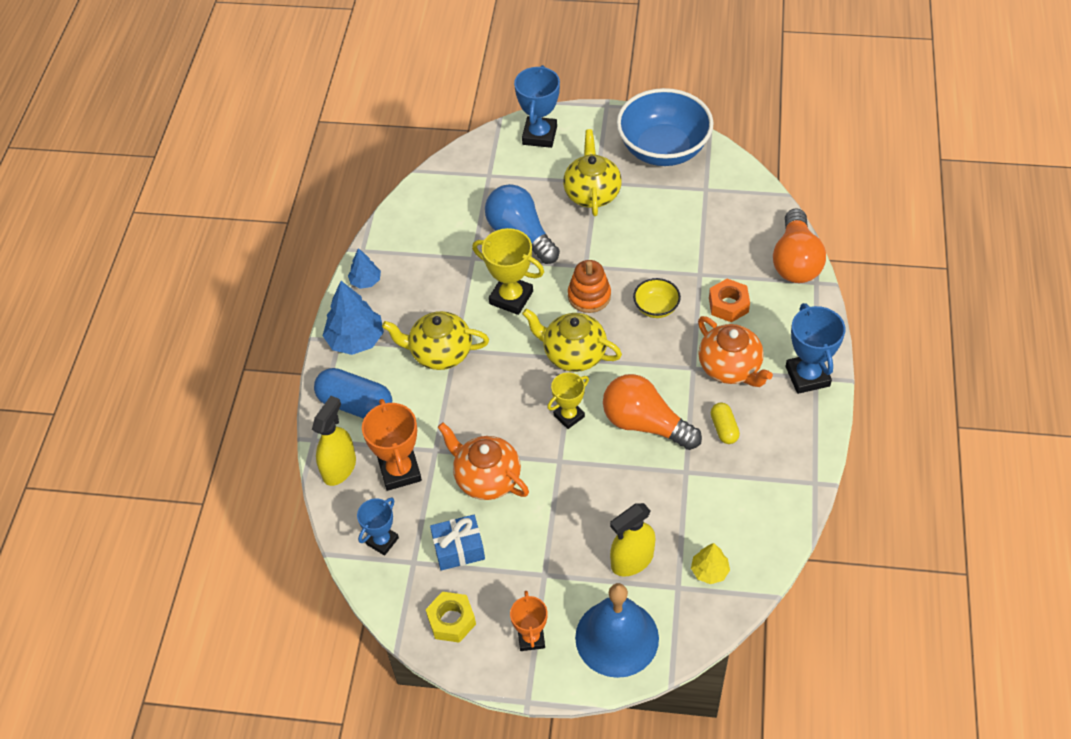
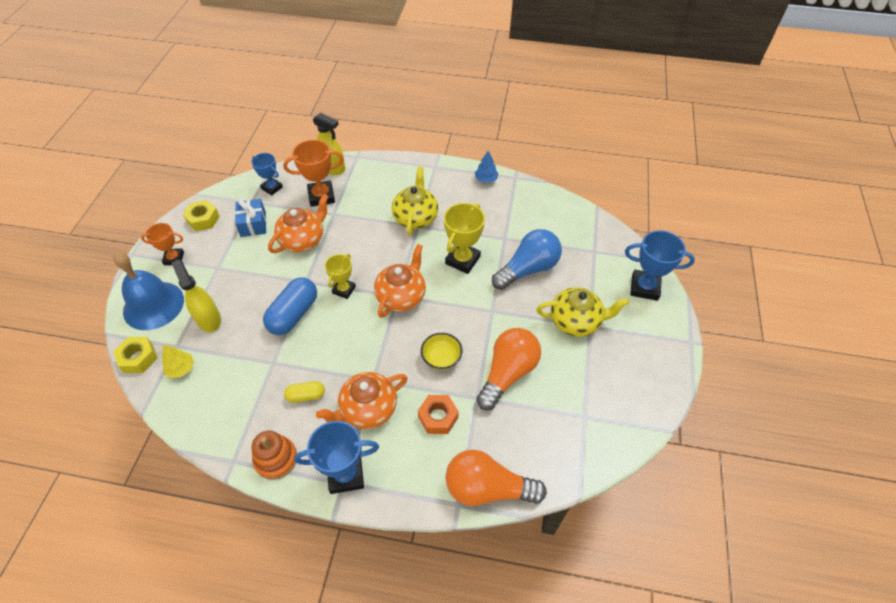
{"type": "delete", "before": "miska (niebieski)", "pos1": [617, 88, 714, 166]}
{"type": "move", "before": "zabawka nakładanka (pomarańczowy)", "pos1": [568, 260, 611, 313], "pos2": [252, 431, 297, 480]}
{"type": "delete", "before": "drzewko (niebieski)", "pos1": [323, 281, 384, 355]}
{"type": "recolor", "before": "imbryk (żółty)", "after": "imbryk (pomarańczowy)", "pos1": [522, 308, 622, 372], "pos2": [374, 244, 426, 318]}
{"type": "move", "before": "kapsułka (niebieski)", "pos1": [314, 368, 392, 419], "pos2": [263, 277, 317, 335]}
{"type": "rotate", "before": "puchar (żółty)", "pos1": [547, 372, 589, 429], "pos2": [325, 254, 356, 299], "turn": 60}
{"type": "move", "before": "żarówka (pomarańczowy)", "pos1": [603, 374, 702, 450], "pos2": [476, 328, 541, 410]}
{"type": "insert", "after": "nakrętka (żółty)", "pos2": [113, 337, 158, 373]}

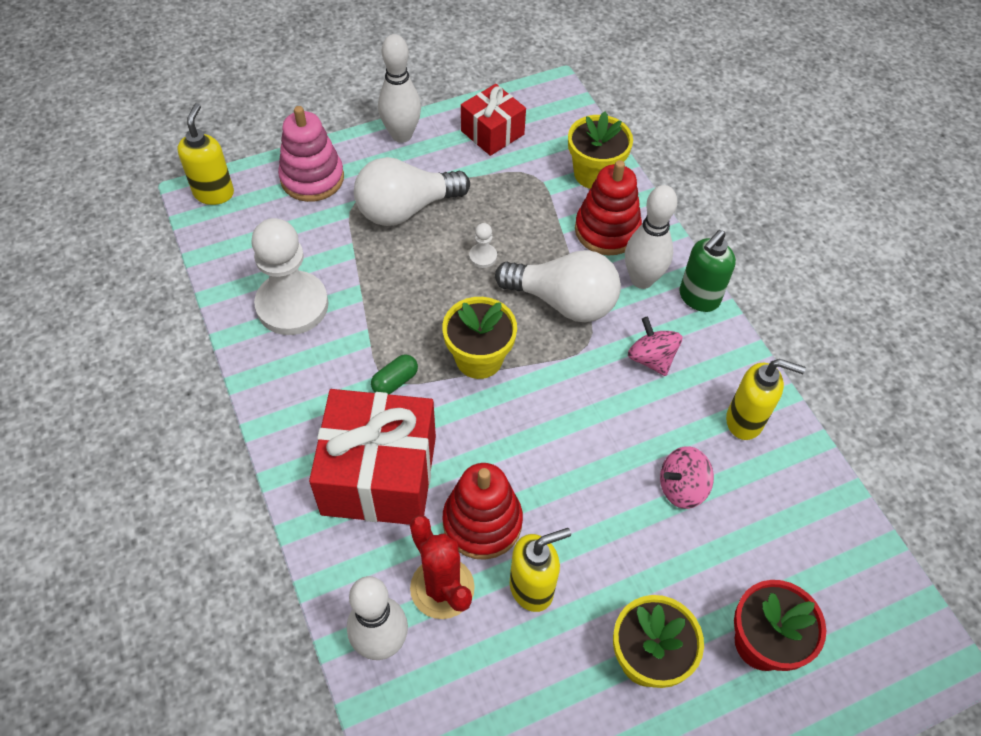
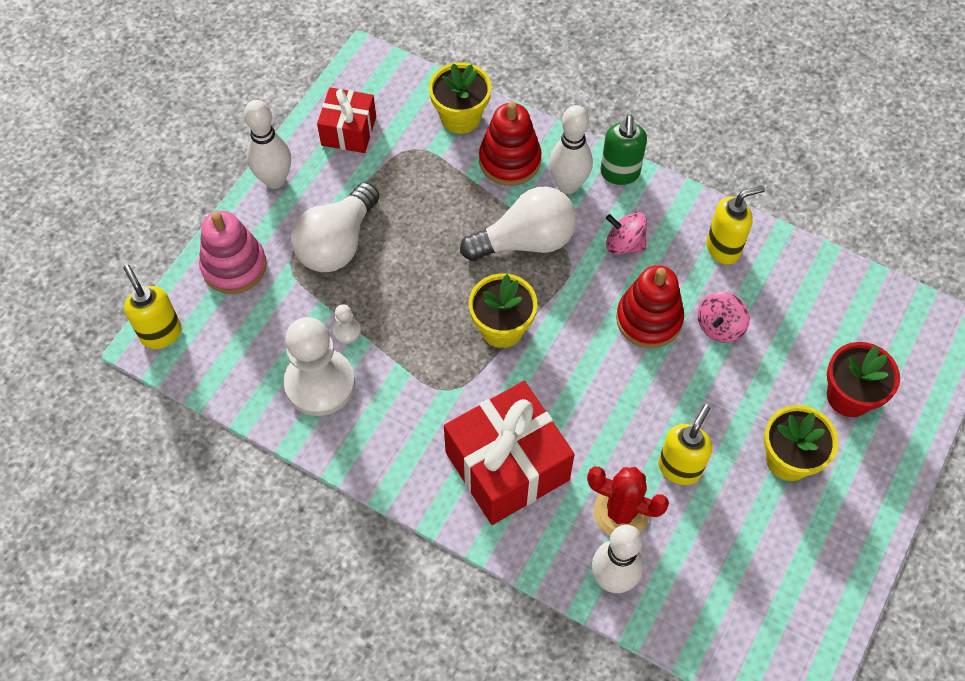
{"type": "move", "before": "pionek (biały)", "pos1": [469, 223, 497, 268], "pos2": [333, 304, 361, 344]}
{"type": "delete", "before": "kapsułka (zielony)", "pos1": [371, 354, 418, 394]}
{"type": "move", "before": "zabawka nakładanka (czerwony)", "pos1": [443, 463, 523, 560], "pos2": [616, 265, 684, 348]}

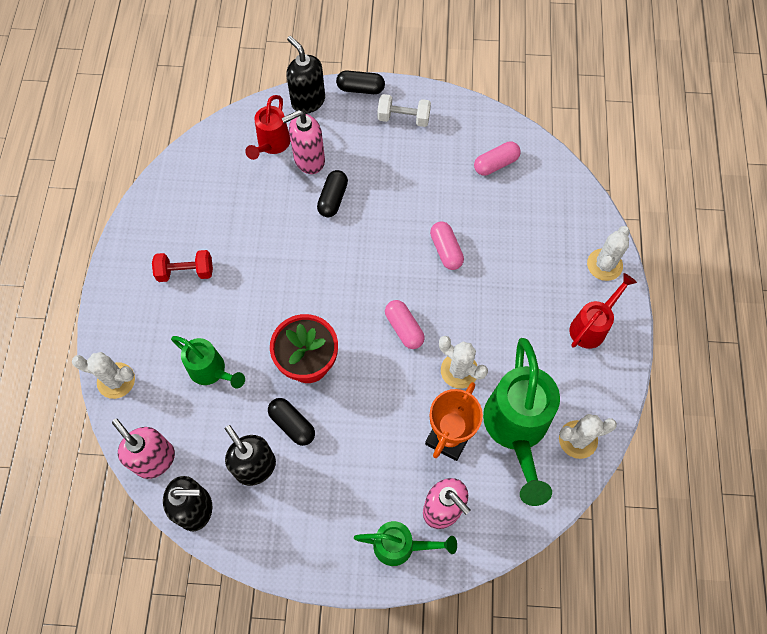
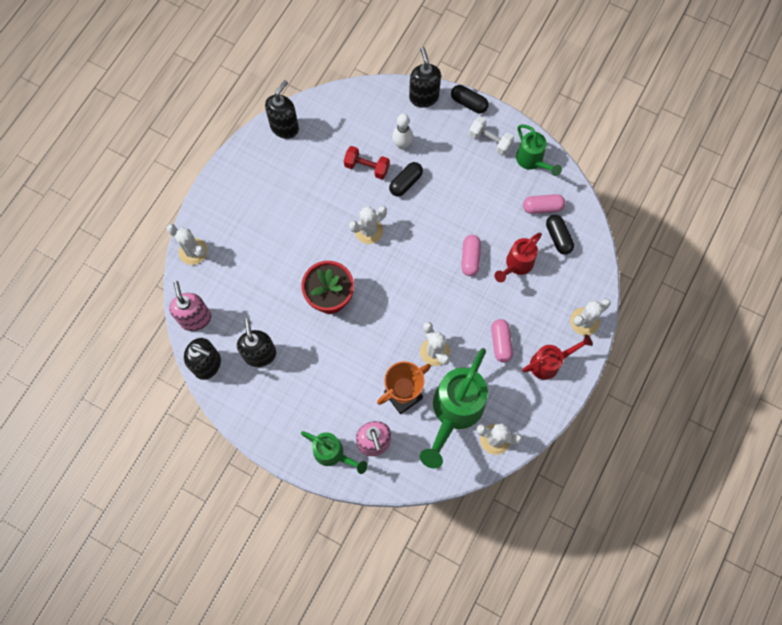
{"type": "move", "before": "konewka (czerwony)", "pos1": [245, 95, 291, 160], "pos2": [494, 233, 542, 282]}
{"type": "replace", "before": "dozownik mydła (różowy)", "after": "kręgiel (biały)", "pos1": [281, 110, 325, 174], "pos2": [392, 114, 413, 149]}
{"type": "move", "before": "hantel (czerwony)", "pos1": [152, 250, 213, 282], "pos2": [344, 146, 390, 179]}
{"type": "move", "before": "kapsułka (różowy)", "pos1": [385, 300, 425, 349], "pos2": [491, 319, 513, 363]}
{"type": "move", "before": "konewka (zielony)", "pos1": [171, 336, 245, 389], "pos2": [516, 124, 562, 176]}
{"type": "move", "before": "kapsułka (czarny)", "pos1": [268, 398, 315, 446], "pos2": [546, 215, 574, 255]}
{"type": "insert", "after": "dozownik mydła (czarny)", "pos2": [265, 80, 299, 139]}
{"type": "insert", "after": "kaktus (biały)", "pos2": [349, 206, 387, 244]}

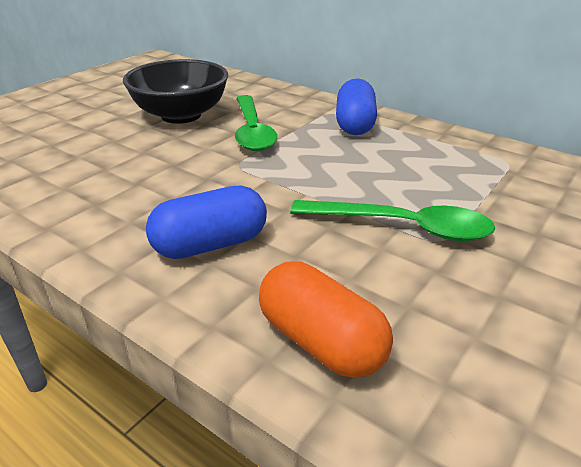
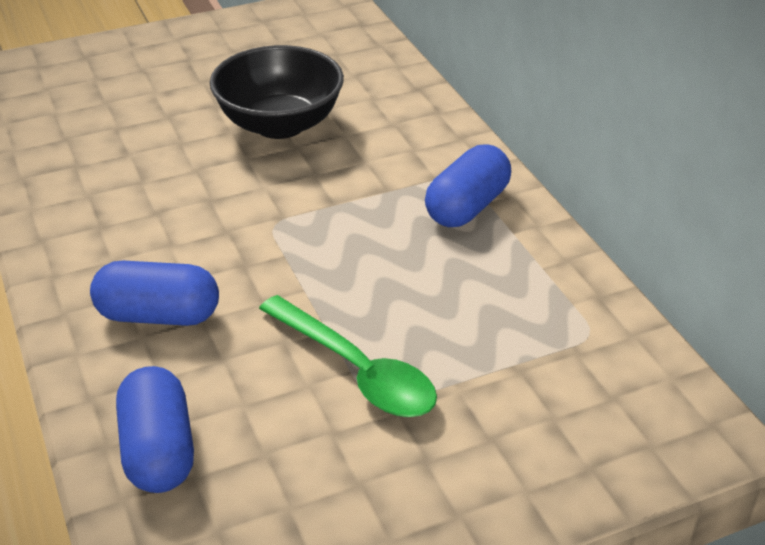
{"type": "delete", "before": "łyżka (zielony)", "pos1": [235, 95, 277, 151]}
{"type": "recolor", "before": "kapsułka (pomarańczowy)", "after": "kapsułka (niebieski)", "pos1": [259, 261, 393, 378], "pos2": [116, 366, 194, 493]}

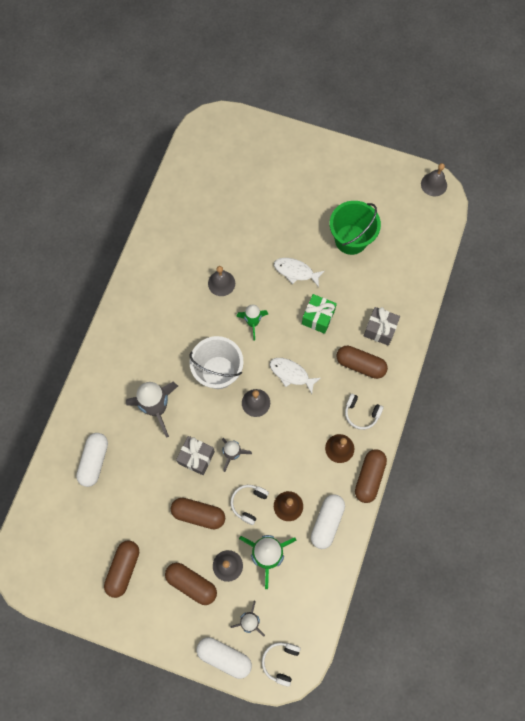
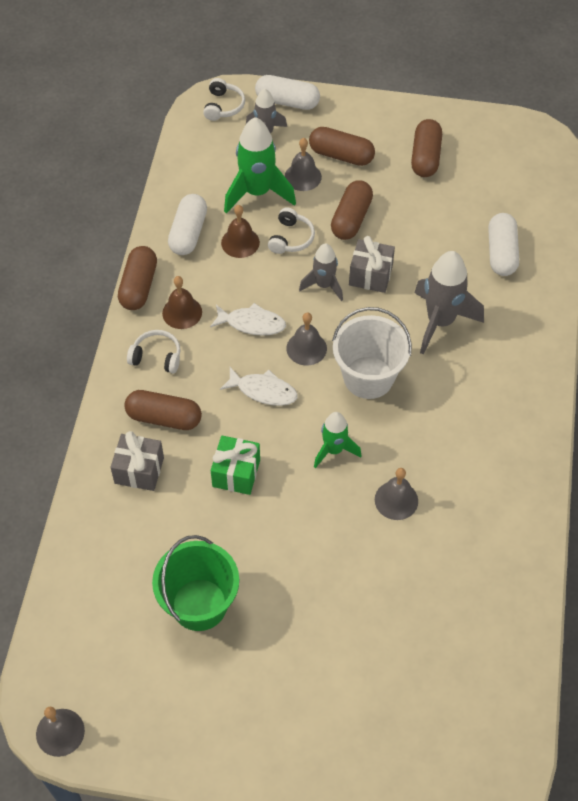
{"type": "move", "before": "ryba (biały)", "pos1": [274, 258, 325, 287], "pos2": [210, 303, 286, 336]}
{"type": "rotate", "before": "kapsułka (brązowy)", "pos1": [171, 498, 225, 530], "pos2": [331, 180, 373, 240], "turn": -75}

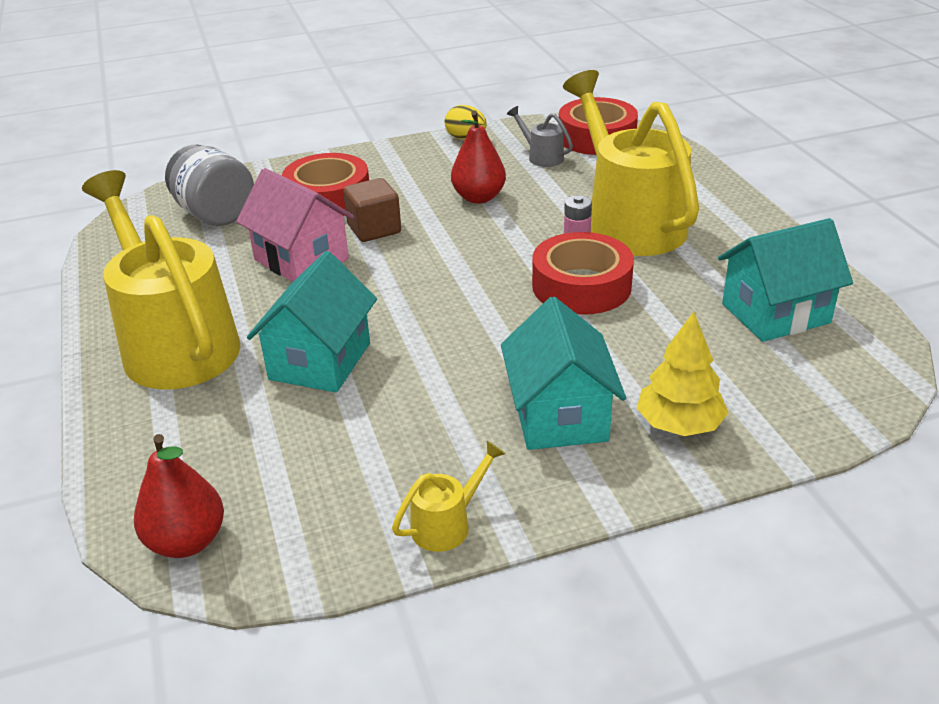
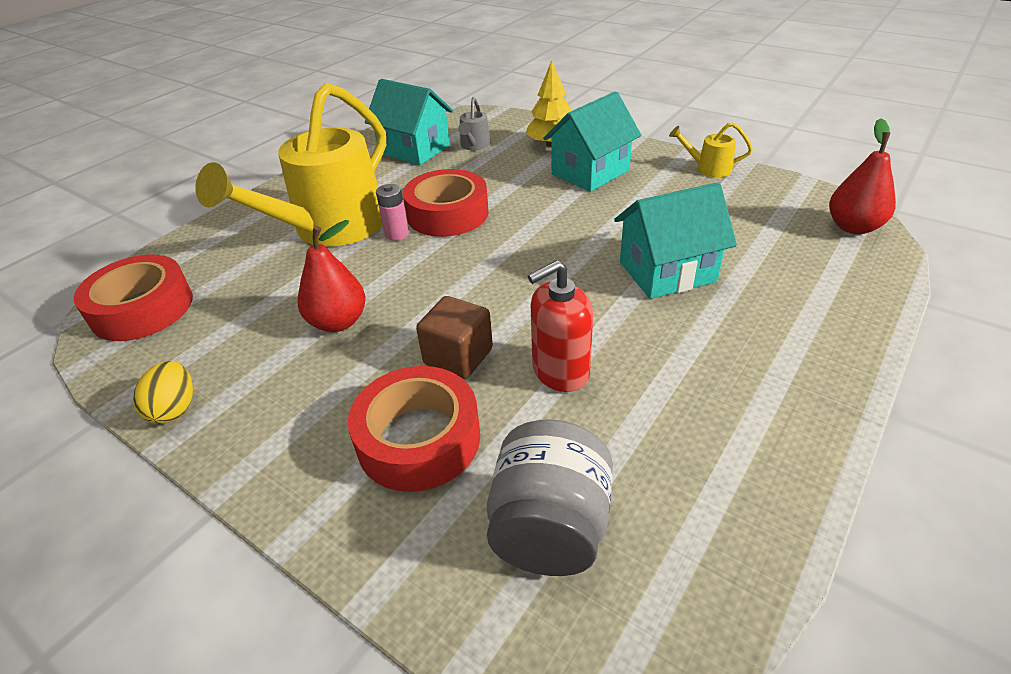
{"type": "move", "before": "konewka (szary)", "pos1": [507, 106, 573, 167], "pos2": [458, 97, 491, 150]}
{"type": "replace", "before": "domek (różowy)", "after": "dozownik mydła (czerwony)", "pos1": [236, 168, 354, 282], "pos2": [528, 260, 593, 392]}
{"type": "delete", "before": "konewka (żółty)", "pos1": [82, 170, 240, 390]}

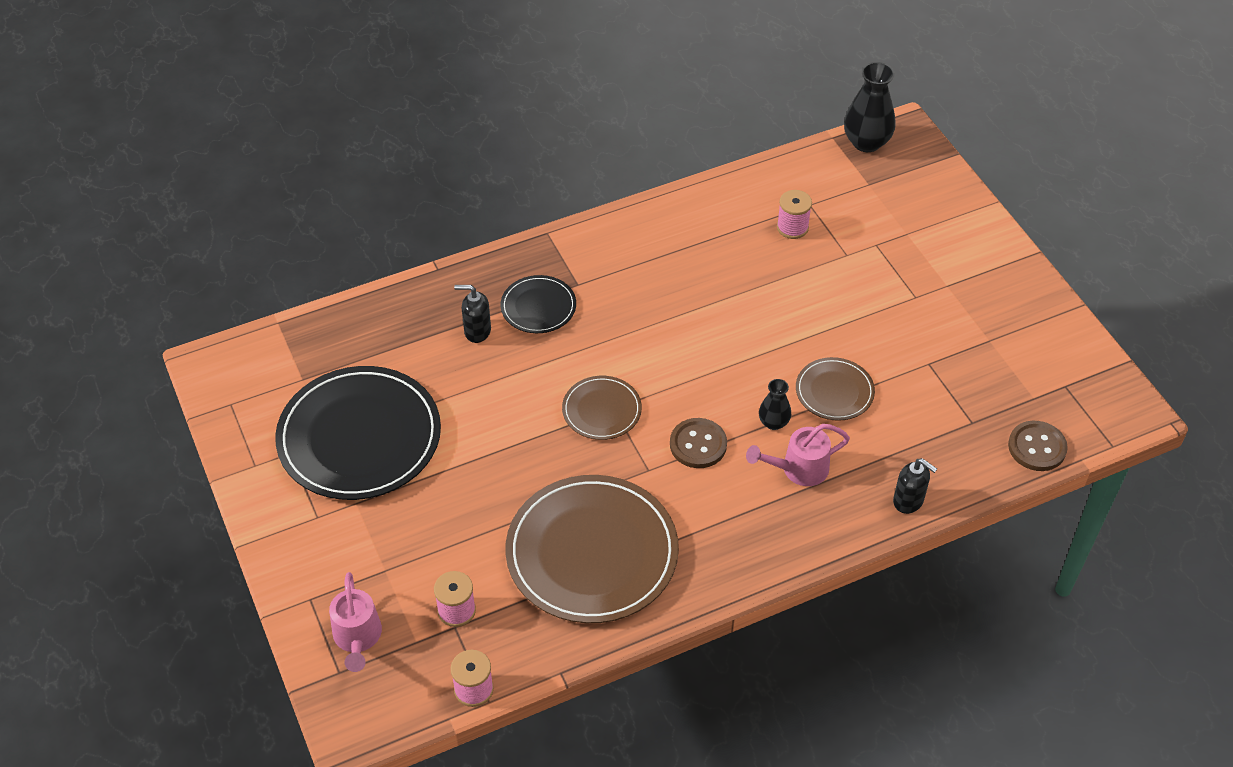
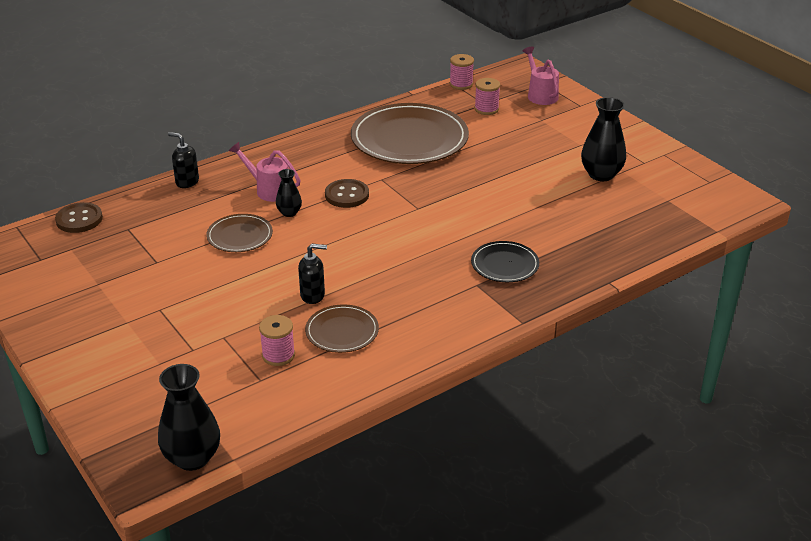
{"type": "move", "before": "dozownik mydła (czarny)", "pos1": [454, 285, 491, 343], "pos2": [298, 244, 327, 304]}
{"type": "replace", "before": "talerz (czarny)", "after": "wazon (czarny)", "pos1": [275, 366, 441, 500], "pos2": [581, 97, 626, 181]}
{"type": "move", "before": "talerz (brązowy)", "pos1": [562, 376, 642, 440], "pos2": [305, 305, 379, 353]}
{"type": "rotate", "before": "konewka (różowy)", "pos1": [746, 424, 850, 486], "pos2": [229, 142, 301, 202], "turn": -120}

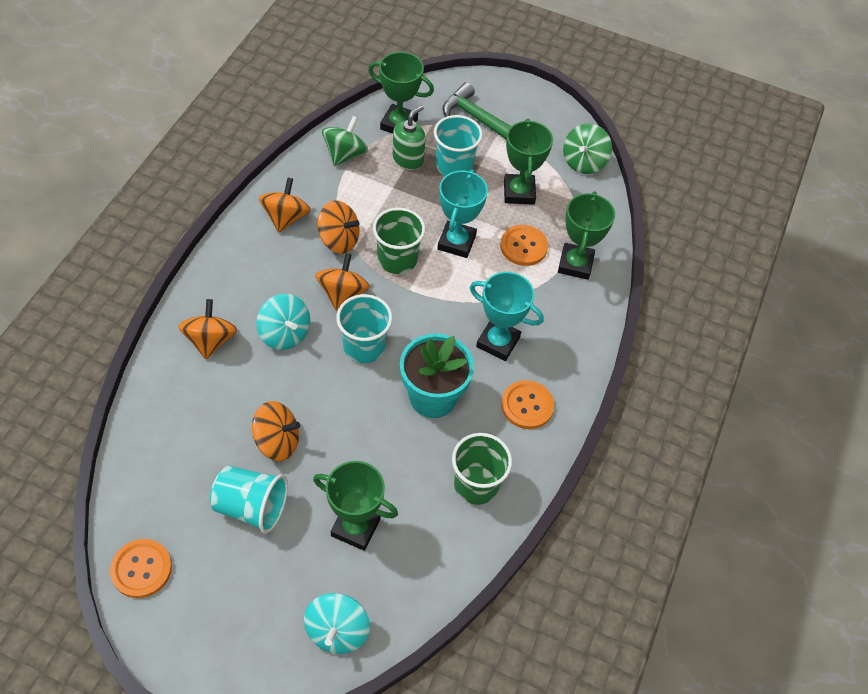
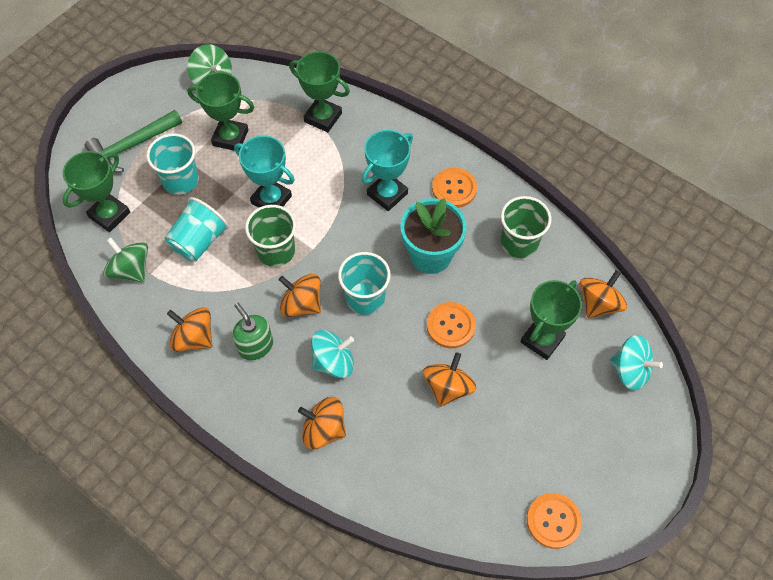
{"type": "move", "before": "dozownik mydła (zielony)", "pos1": [393, 105, 426, 170], "pos2": [232, 303, 273, 360]}
{"type": "move", "before": "bączek (pomarańczowy)", "pos1": [318, 200, 360, 254], "pos2": [580, 270, 627, 318]}
{"type": "move", "before": "guzik (pomarańczowy)", "pos1": [500, 225, 548, 266], "pos2": [427, 302, 476, 348]}
{"type": "move", "before": "szklanka (turkusowy)", "pos1": [210, 465, 288, 534], "pos2": [165, 197, 229, 261]}

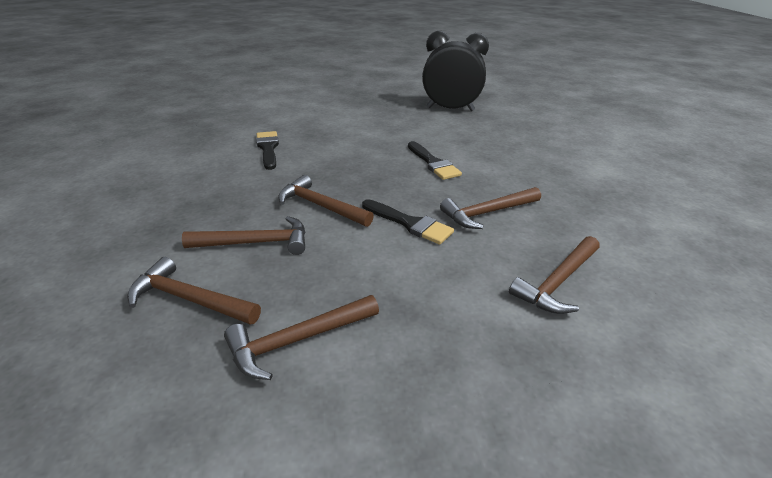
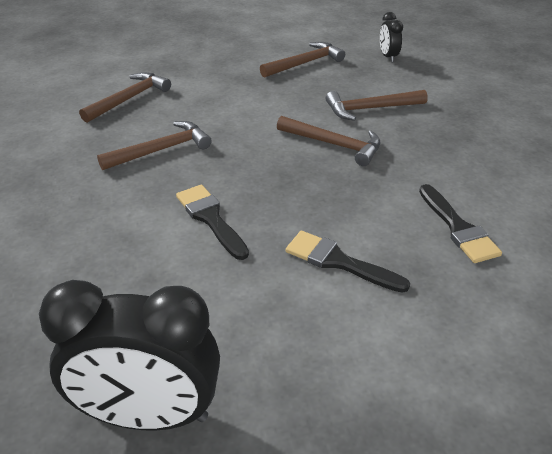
{"type": "move", "before": "pędzel (czarny)", "pos1": [362, 199, 454, 245], "pos2": [286, 231, 410, 293]}
{"type": "delete", "before": "młotek (brązowy)", "pos1": [127, 257, 261, 325]}
{"type": "insert", "after": "budzik (czarny)", "pos2": [380, 12, 403, 62]}

